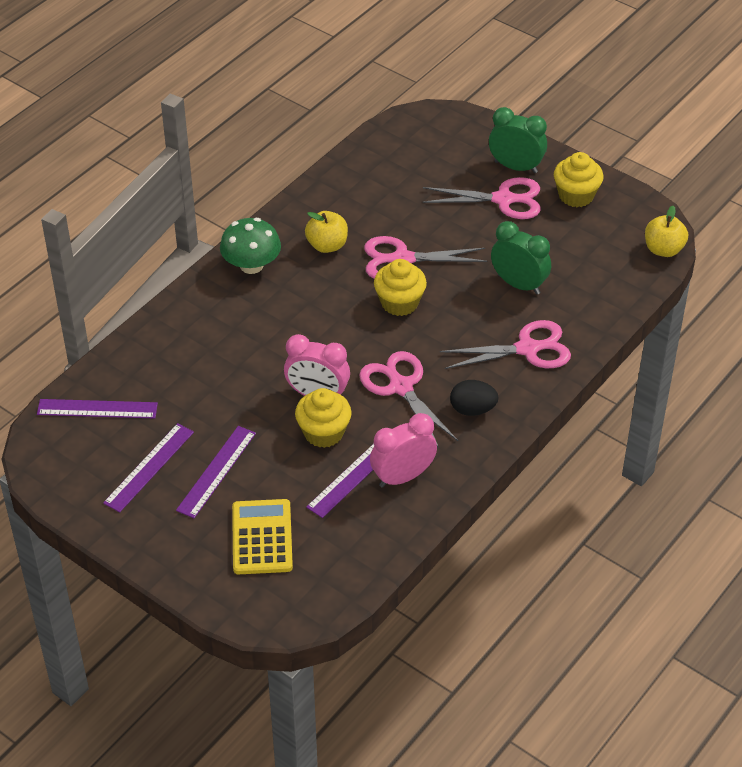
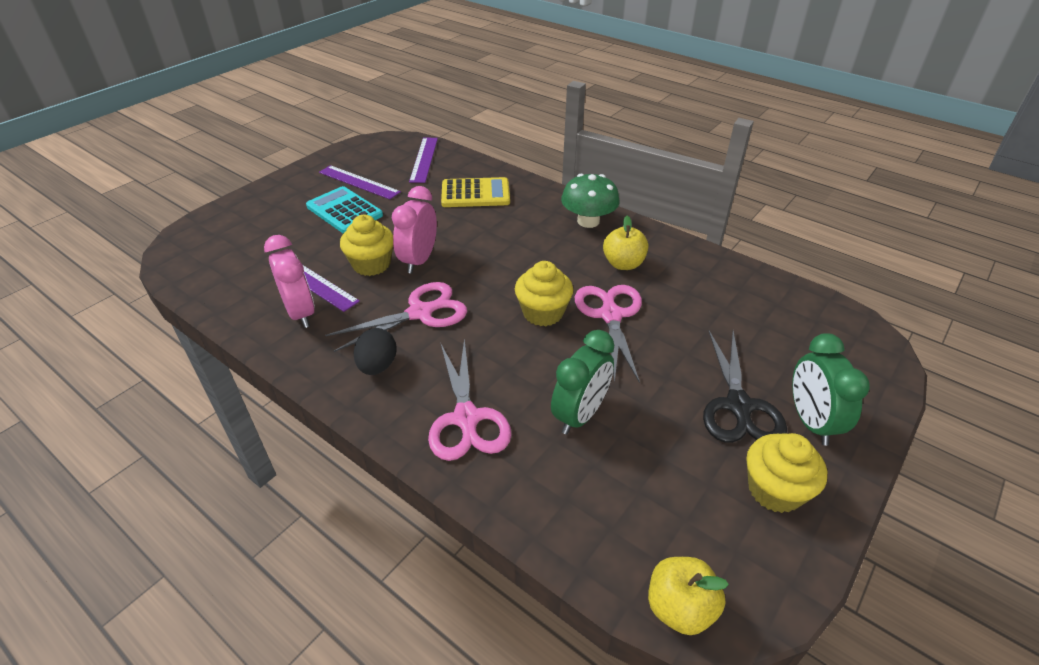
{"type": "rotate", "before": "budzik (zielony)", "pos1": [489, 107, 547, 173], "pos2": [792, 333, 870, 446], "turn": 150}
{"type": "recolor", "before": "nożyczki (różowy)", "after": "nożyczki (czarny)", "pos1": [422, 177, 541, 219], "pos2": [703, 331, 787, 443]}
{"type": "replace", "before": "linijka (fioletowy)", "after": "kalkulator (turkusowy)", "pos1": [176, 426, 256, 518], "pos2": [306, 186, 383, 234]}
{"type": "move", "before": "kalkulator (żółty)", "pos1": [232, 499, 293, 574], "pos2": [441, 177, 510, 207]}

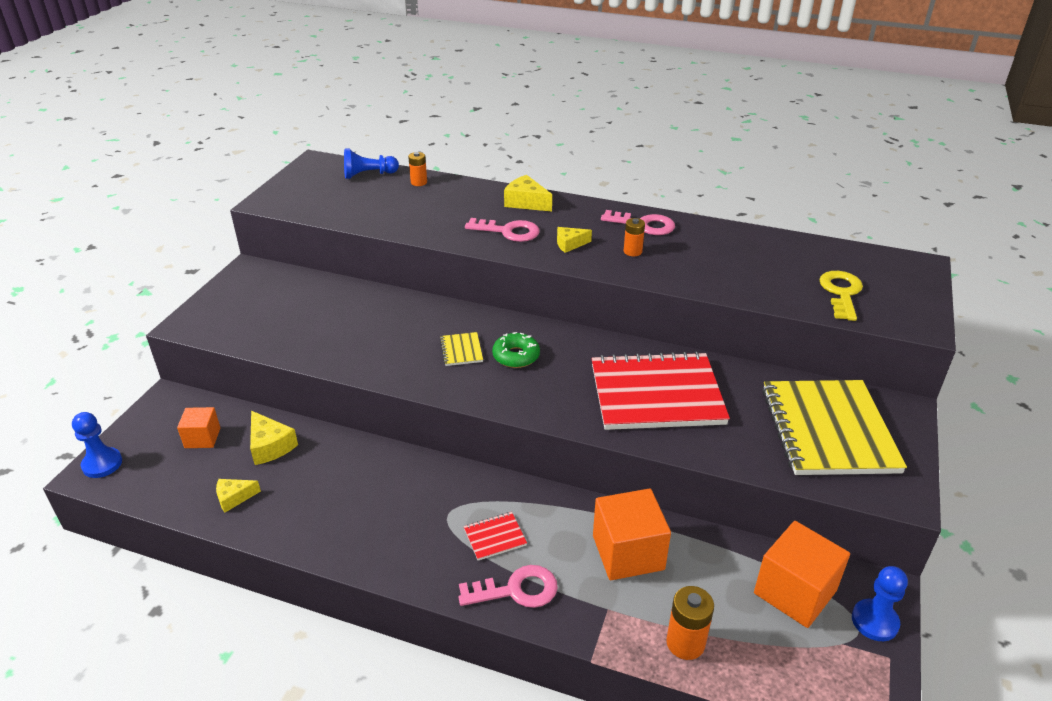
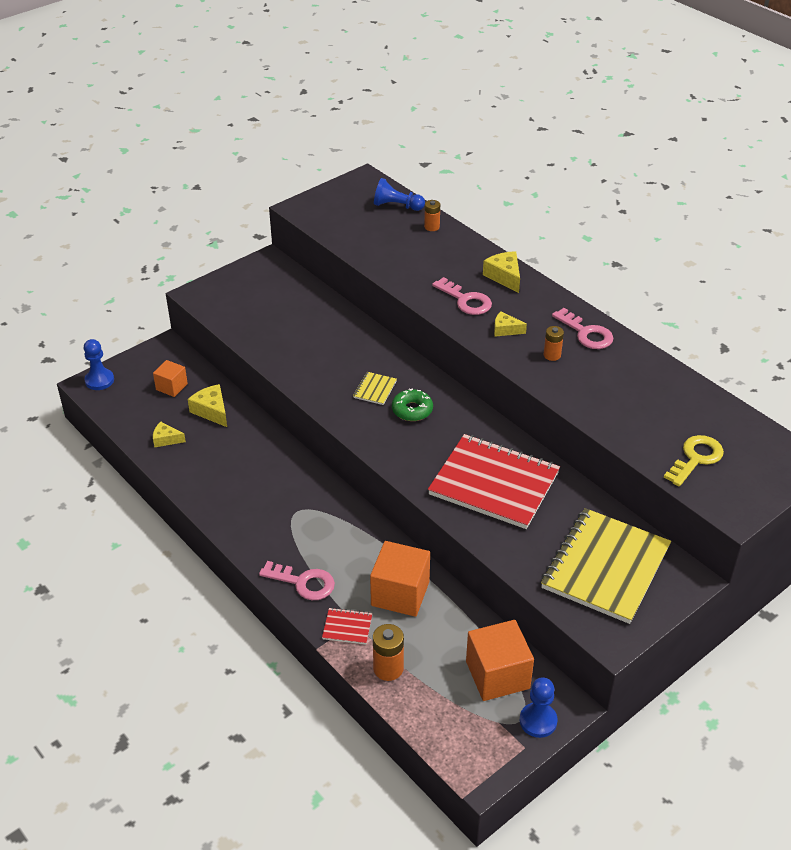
{"type": "rotate", "before": "ser (żółty)", "pos1": [250, 411, 298, 465], "pos2": [188, 384, 227, 427], "turn": 150}
{"type": "move", "before": "zeszyt (czerwony)", "pos1": [464, 512, 527, 560], "pos2": [322, 608, 373, 644]}

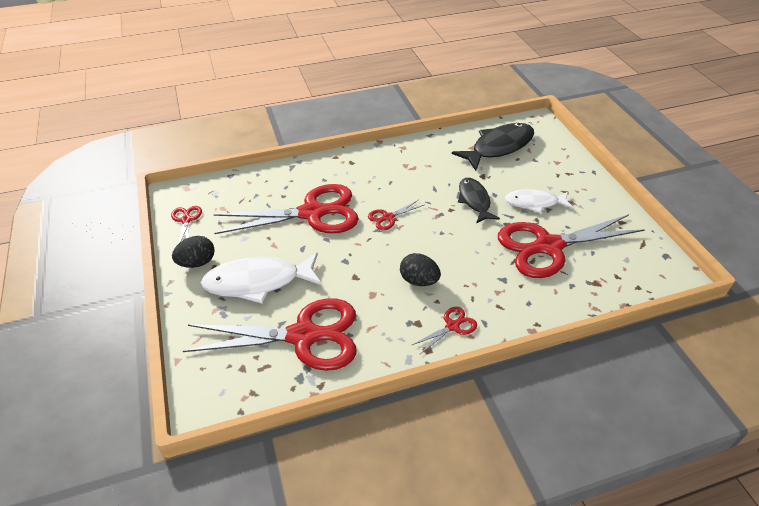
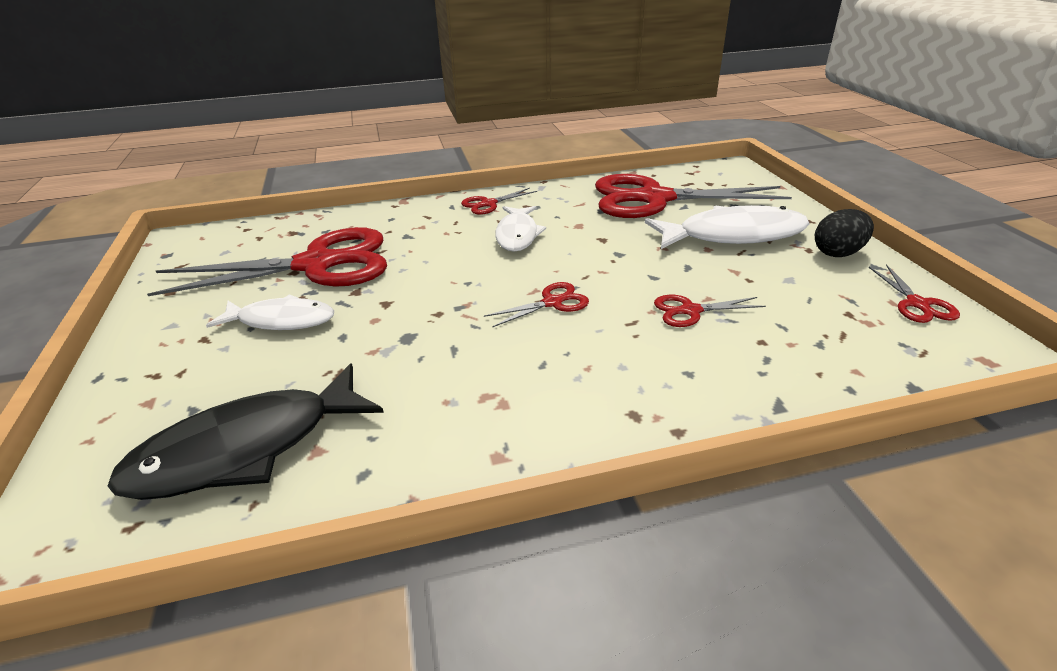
{"type": "delete", "before": "ryba (czarny)", "pos1": [458, 178, 500, 223]}
{"type": "resize", "before": "nożyczki (czerwony)", "pos1": [214, 184, 359, 234], "pos2": [654, 295, 766, 327], "scale": 0.42}
{"type": "replace", "before": "jajko (czarny)", "after": "ryba (biały)", "pos1": [400, 253, 441, 286], "pos2": [495, 206, 546, 252]}

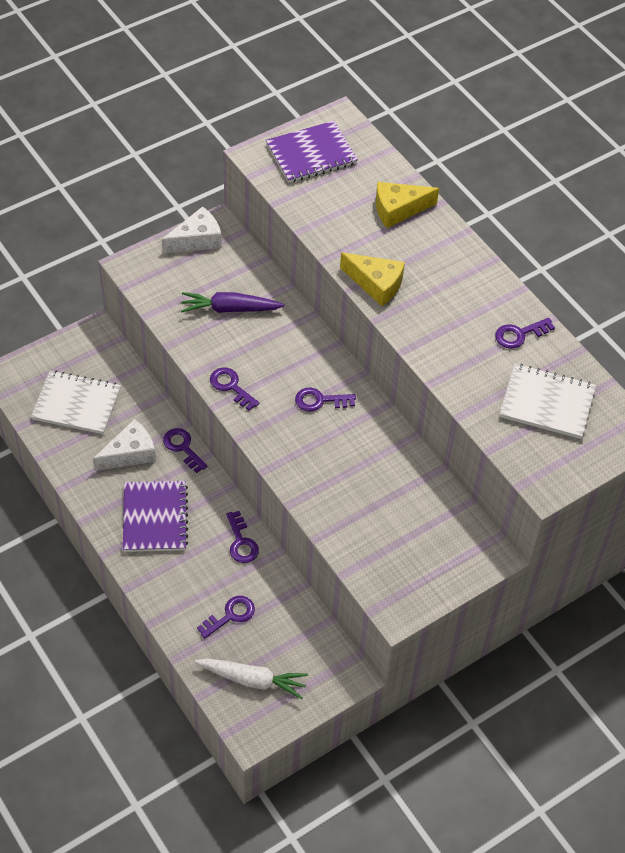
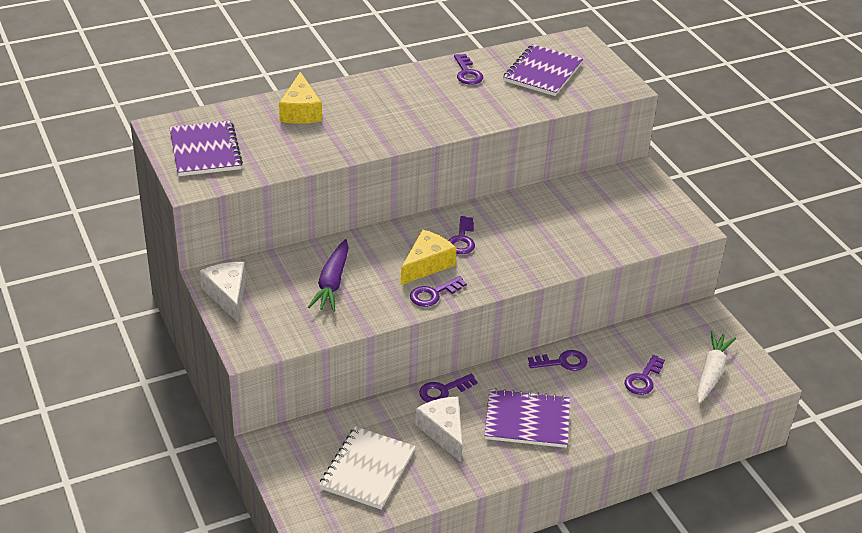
{"type": "move", "before": "ser (żółty)", "pos1": [340, 253, 405, 306], "pos2": [401, 230, 457, 285]}
{"type": "recolor", "before": "zeszyt (biały)", "after": "zeszyt (fioletowy)", "pos1": [499, 364, 596, 439], "pos2": [503, 44, 583, 96]}
{"type": "rotate", "before": "klucz (fioletowy)", "pos1": [197, 596, 255, 639], "pos2": [625, 355, 665, 395], "turn": -120}

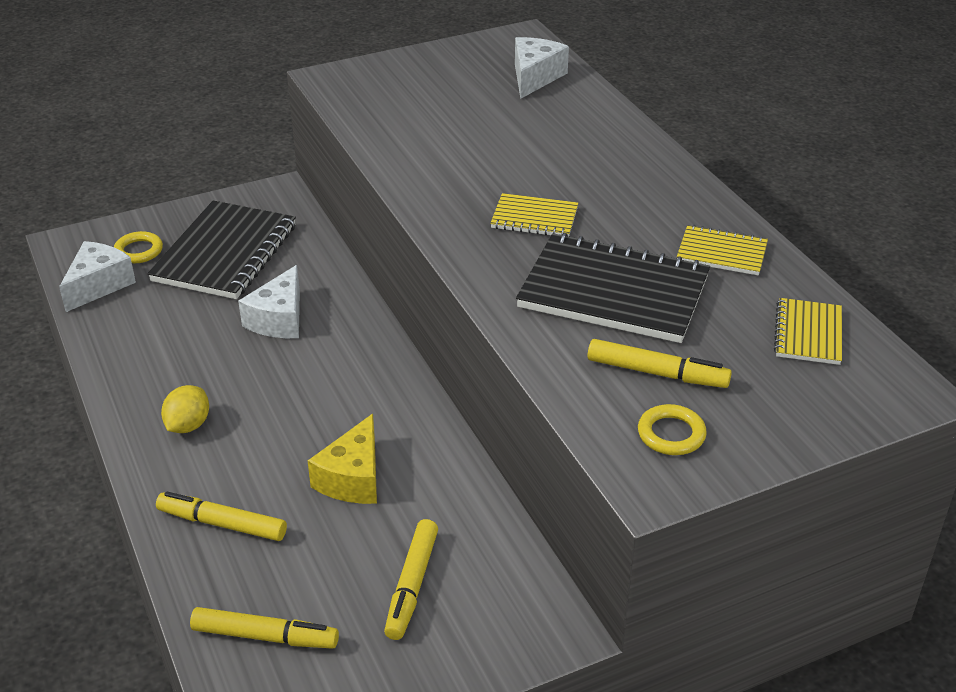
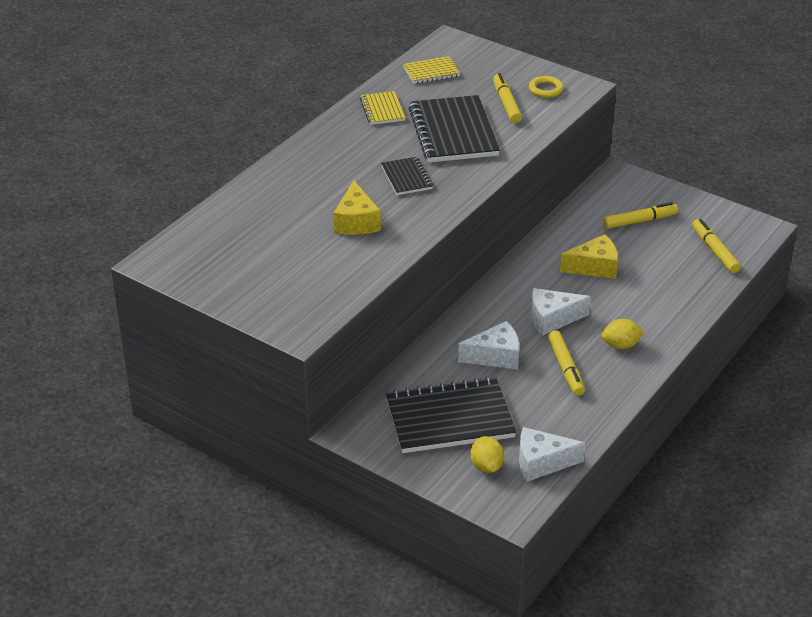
{"type": "move", "before": "ser (biały)", "pos1": [515, 37, 569, 99], "pos2": [531, 288, 591, 335]}
{"type": "recolor", "before": "zeszyt (żółty)", "after": "zeszyt (czarny)", "pos1": [490, 193, 578, 236], "pos2": [381, 157, 433, 195]}
{"type": "replace", "before": "pierścień (żółty)", "after": "cytryna (żółty)", "pos1": [114, 231, 163, 263], "pos2": [471, 436, 504, 473]}
{"type": "move", "before": "flamaster (żółty)", "pos1": [156, 491, 287, 541], "pos2": [548, 330, 585, 395]}
{"type": "insert", "after": "ser (żółty)", "pos2": [333, 180, 381, 235]}

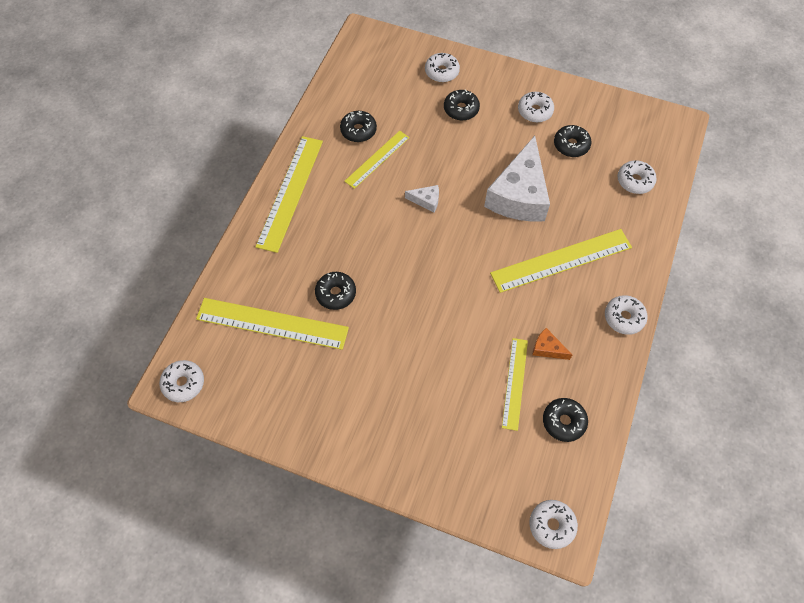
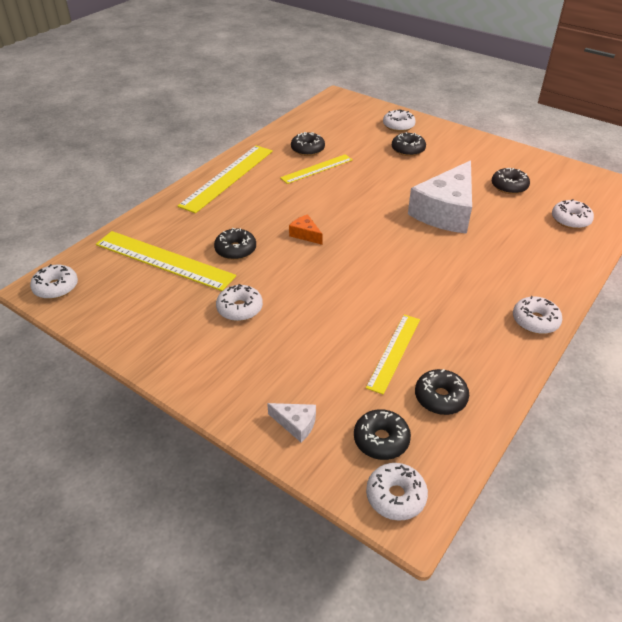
{"type": "move", "before": "donut (biały)", "pos1": [518, 92, 554, 123], "pos2": [216, 284, 263, 321]}
{"type": "move", "before": "ser (biały)", "pos1": [405, 185, 439, 212], "pos2": [267, 403, 316, 442]}
{"type": "delete", "before": "linijka (żółty)", "pos1": [490, 229, 632, 293]}
{"type": "move", "before": "ser (pomarańczowy)", "pos1": [532, 328, 572, 360], "pos2": [289, 214, 323, 245]}
{"type": "insert", "after": "donut (czarny)", "pos2": [354, 409, 411, 460]}

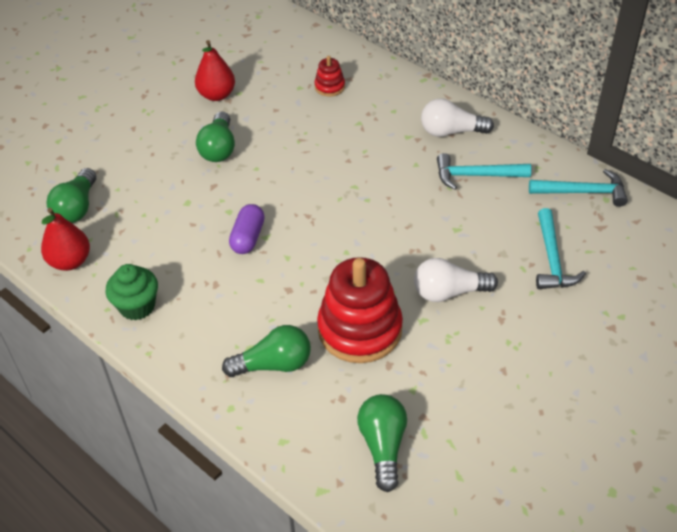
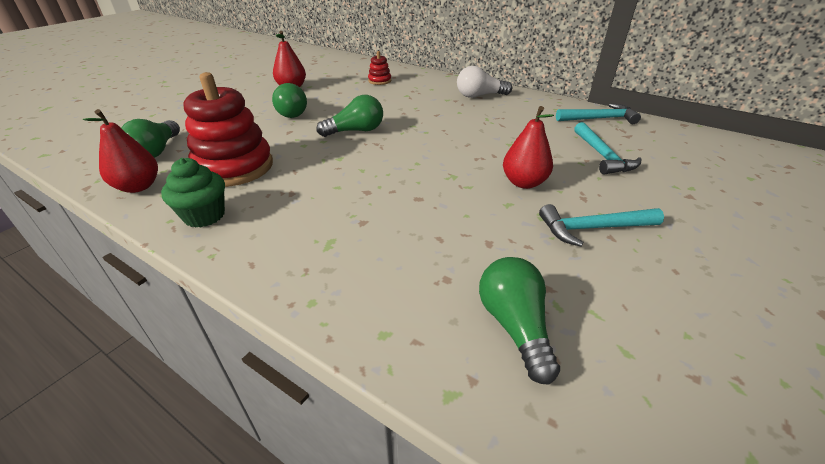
{"type": "move", "before": "młotek (turkusowy)", "pos1": [437, 153, 531, 190], "pos2": [539, 204, 664, 246]}
{"type": "delete", "before": "kapsułka (fioletowy)", "pos1": [229, 204, 265, 254]}
{"type": "move", "before": "zabawka nakładanka (czerwony)", "pos1": [317, 257, 403, 363], "pos2": [183, 72, 273, 187]}
{"type": "replace", "before": "żarówka (biały)", "after": "gruszka (czerwony)", "pos1": [414, 258, 498, 302], "pos2": [503, 106, 554, 189]}
{"type": "move", "before": "żarówka (zielony)", "pos1": [222, 325, 311, 377], "pos2": [317, 95, 383, 137]}

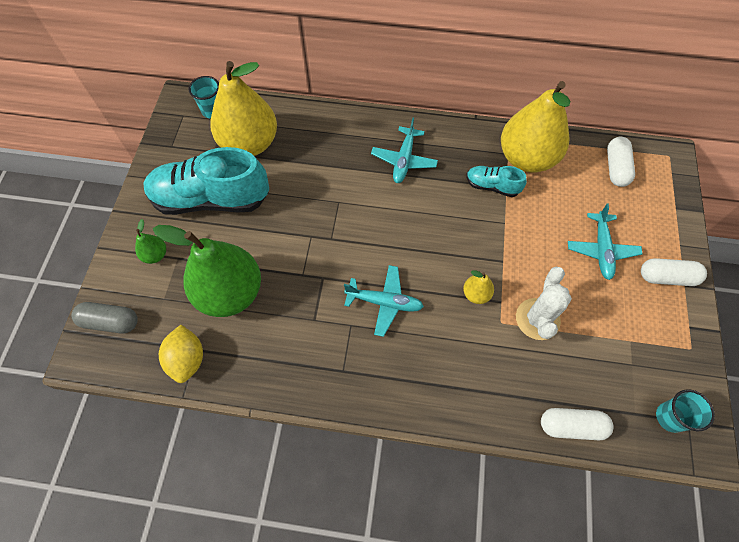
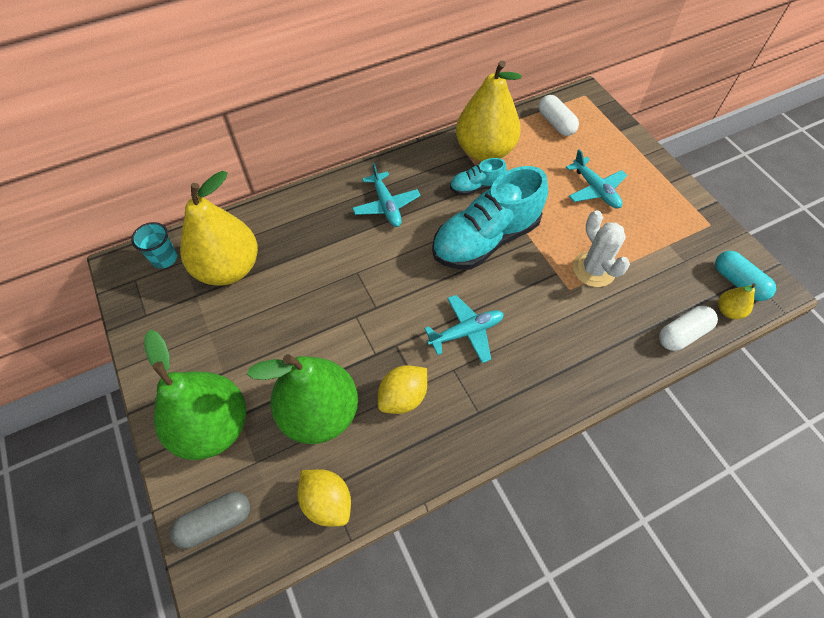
{"type": "move", "before": "but (turkusowy)", "pos1": [143, 147, 269, 215], "pos2": [432, 166, 548, 269]}
{"type": "resize", "before": "gruszka (zielony)", "pos1": [135, 219, 166, 264], "pos2": [144, 330, 246, 460], "scale": 2.41}
{"type": "delete", "before": "kapsułka (biały)", "pos1": [641, 258, 707, 286]}
{"type": "move", "before": "gruszka (żółty)", "pos1": [463, 270, 494, 304], "pos2": [718, 283, 756, 319]}
{"type": "replace", "before": "szklanka (turkusowy)", "after": "kapsułka (turkusowy)", "pos1": [656, 389, 715, 433], "pos2": [715, 251, 776, 301]}
{"type": "insert", "after": "cytryna (żółty)", "pos2": [378, 365, 427, 414]}

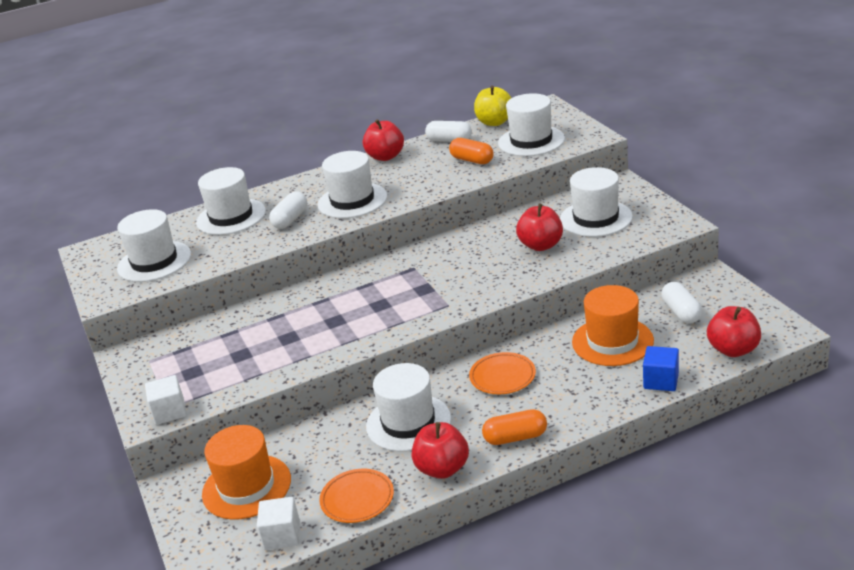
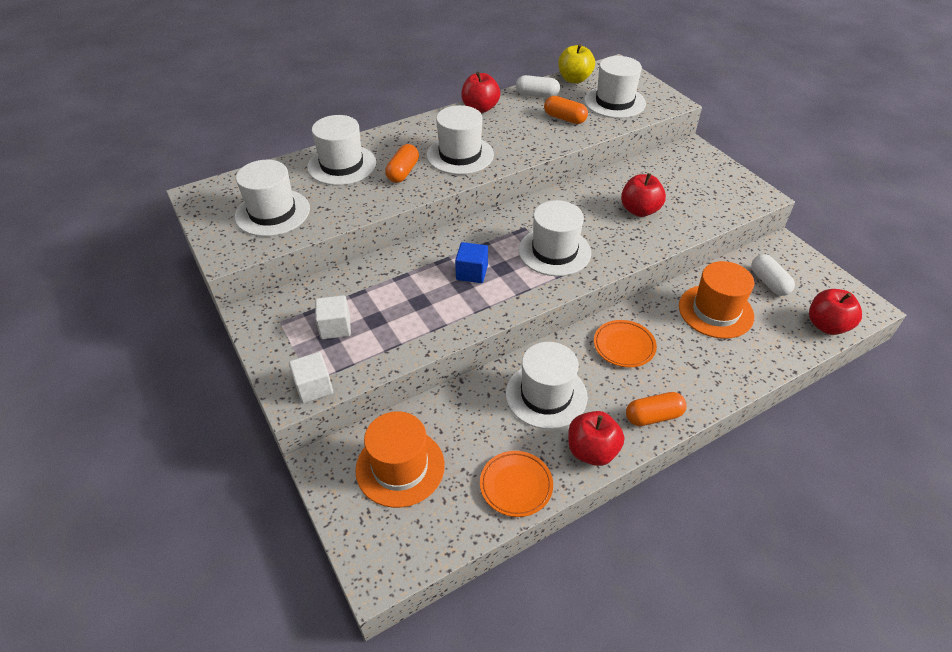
{"type": "move", "before": "kapelusz (biały)", "pos1": [560, 167, 633, 237], "pos2": [519, 200, 591, 276]}
{"type": "recolor", "before": "kapsułka (biały)", "after": "kapsułka (pomarańczowy)", "pos1": [269, 191, 307, 229], "pos2": [385, 144, 419, 183]}
{"type": "move", "before": "sześcian (niebieski)", "pos1": [643, 346, 679, 391], "pos2": [455, 242, 488, 283]}
{"type": "move", "before": "sześcian (biały)", "pos1": [257, 497, 300, 550], "pos2": [315, 295, 351, 339]}

